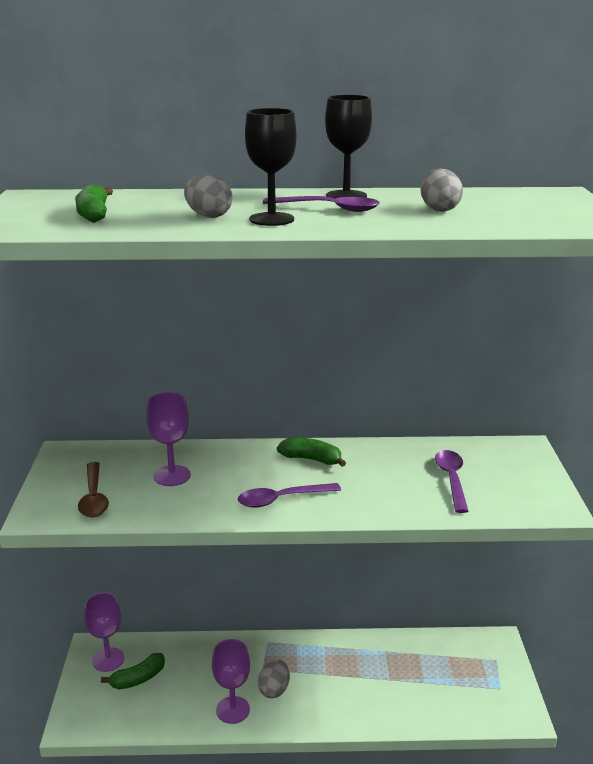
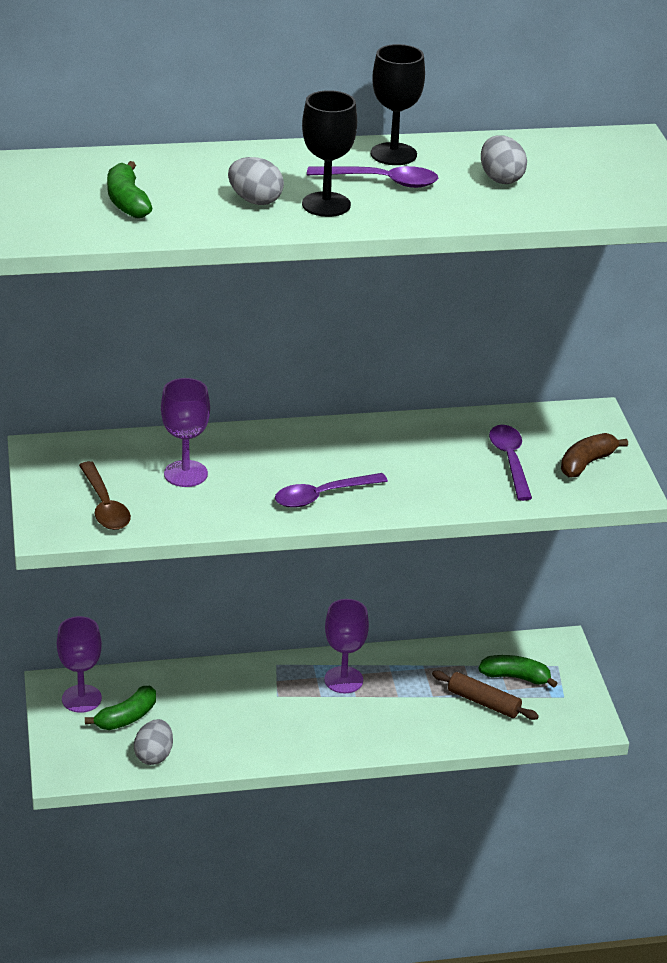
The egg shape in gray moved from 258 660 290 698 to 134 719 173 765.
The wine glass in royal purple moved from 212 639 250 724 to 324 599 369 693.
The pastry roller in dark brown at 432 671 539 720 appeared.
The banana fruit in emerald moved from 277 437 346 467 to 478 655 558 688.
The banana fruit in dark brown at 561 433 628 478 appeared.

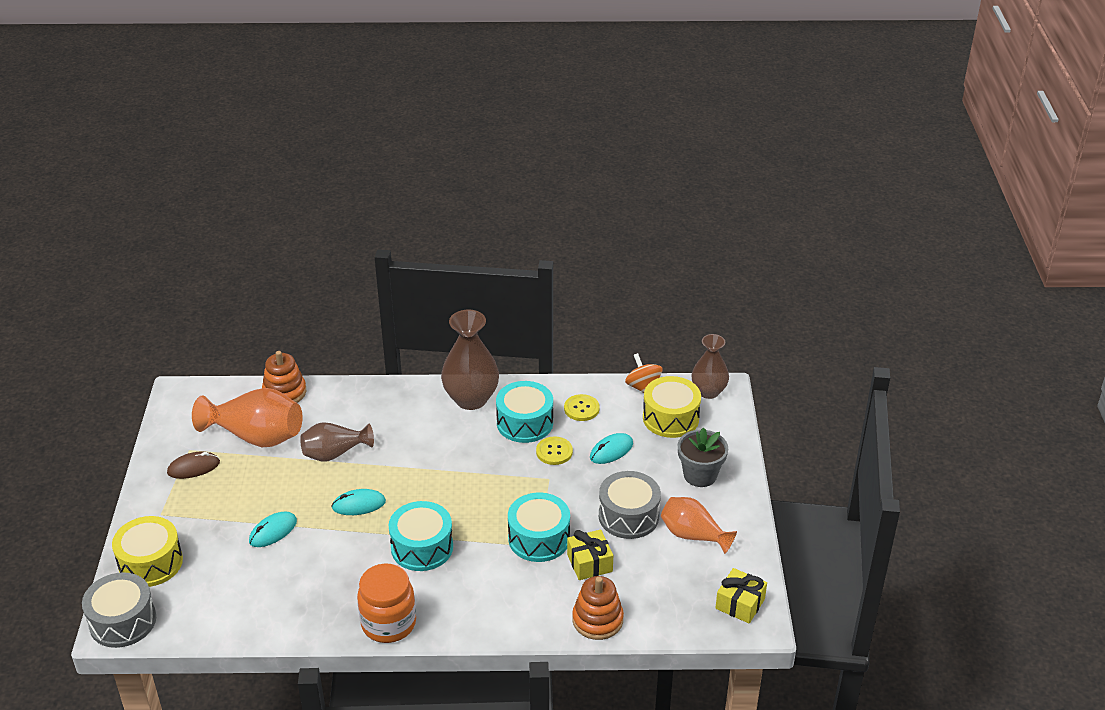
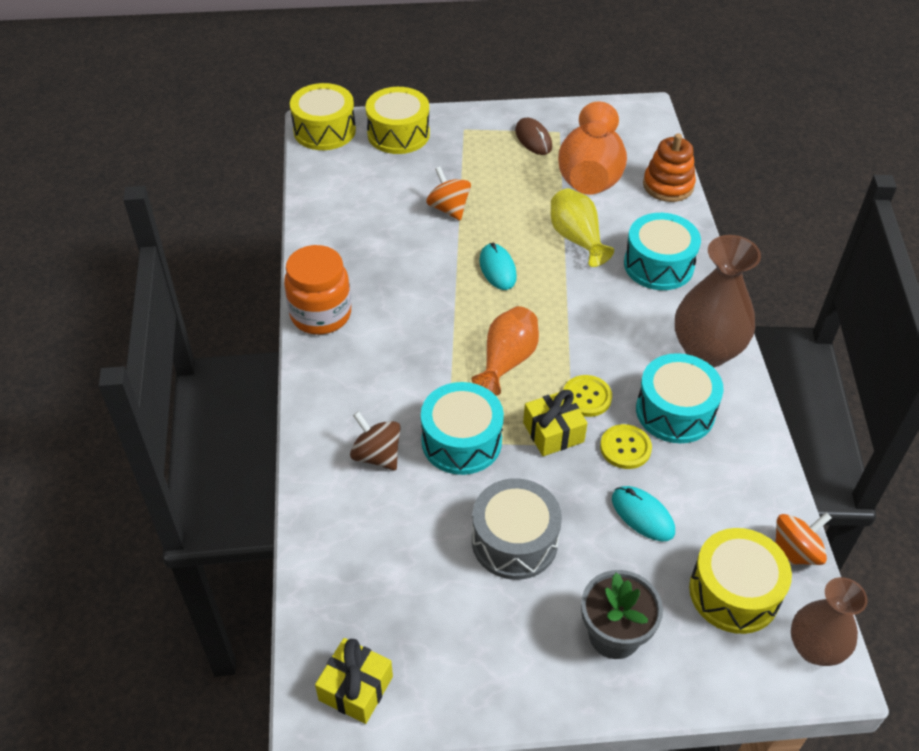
The toy drum in gray at 82 572 156 648 became the toy drum in yellow at 290 83 356 150.
The whirligig in dark brown at 350 411 401 470 appeared.
The mouse in turquoise at 249 511 297 547 was replaced by the whirligig in orange at 426 167 471 221.
The tall vase in orange moved from 661 497 737 554 to 472 306 539 396.
The gift in yellow moved from 567 529 613 580 to 523 390 587 456.
The tall vase in dark brown at 300 422 374 461 became the tall vase in yellow at 551 188 614 267.
The shirt button in yellow moved from 564 394 600 421 to 563 375 612 417.
The toy drum in turquoise moved from 389 501 453 571 to 624 213 701 290.
The stacking toy in orange at 572 576 624 640 disappeared.

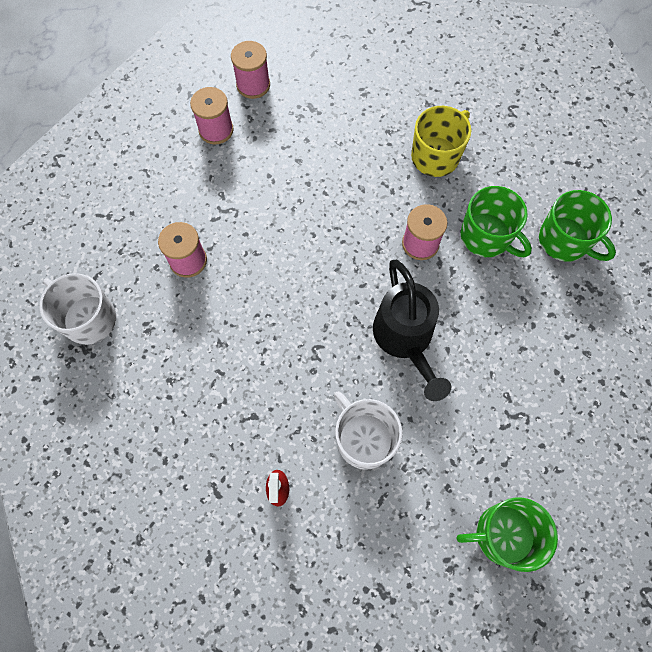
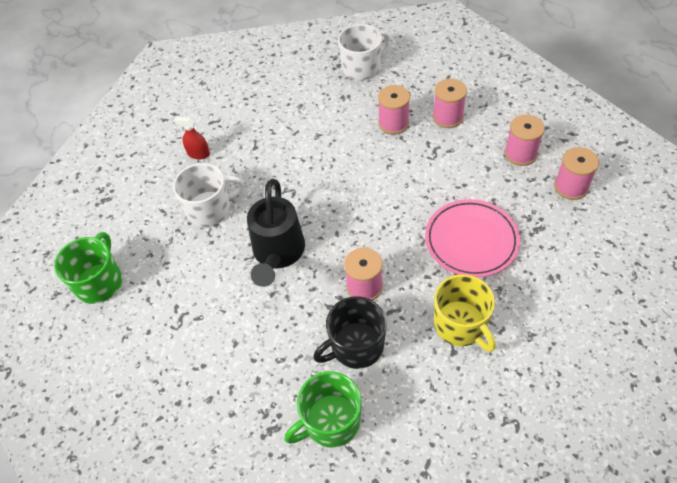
The watering pot in jet-black at 373 260 452 401 turned 90 degrees counterclockwise.
The tea mug in emerald at 461 186 532 257 became the tea mug in jet-black at 313 296 386 369.
The plate in rose-pink at 425 199 520 277 appeared.
The spool in rose-pink at 433 79 467 128 appeared.

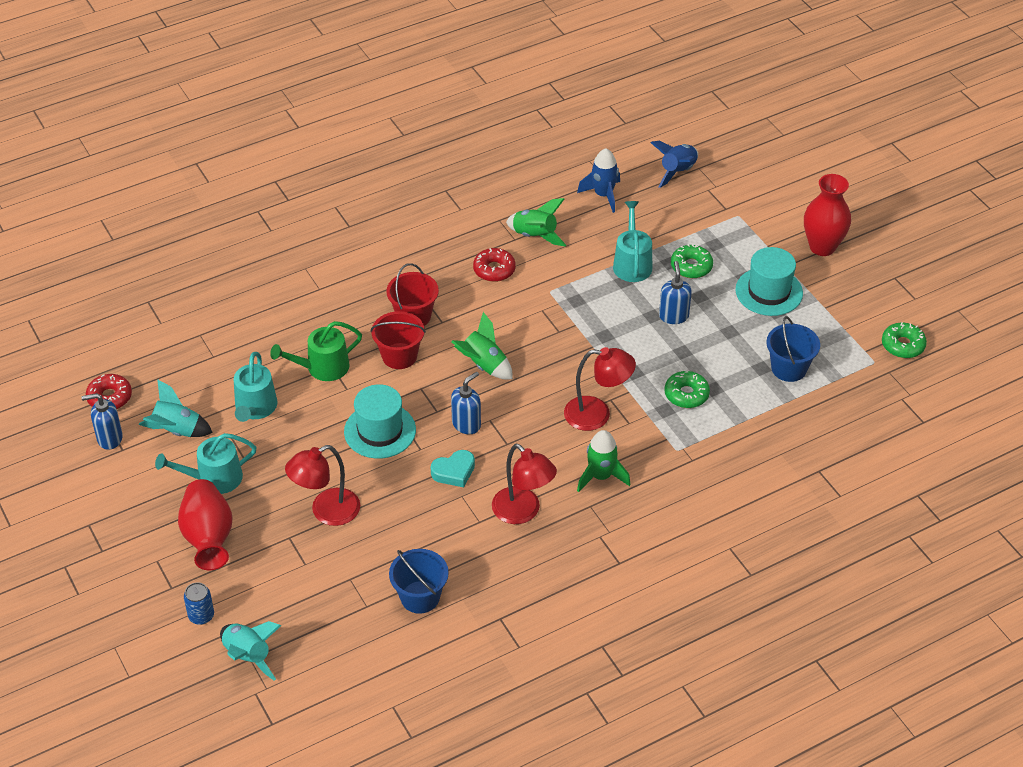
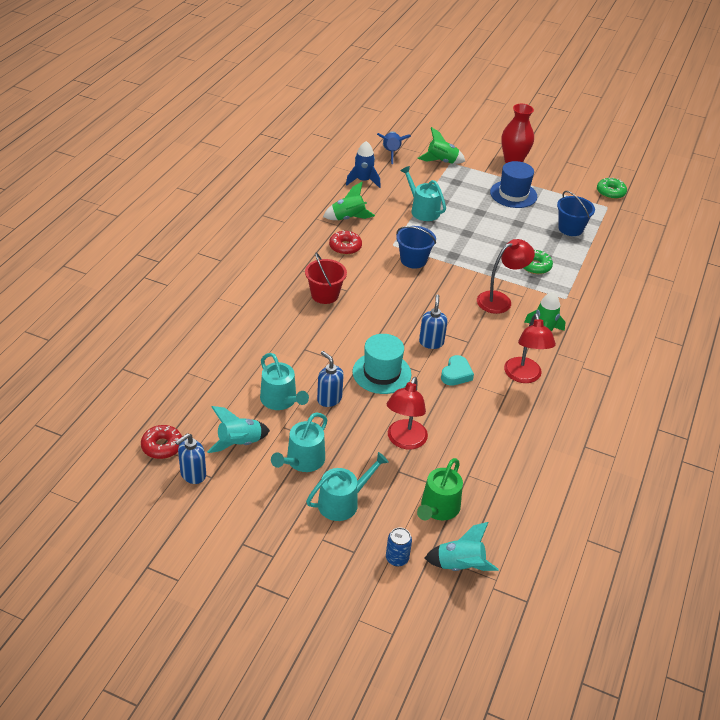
The tall vase in red at 178 479 232 570 was replaced by the watering pot in turquoise at 306 452 389 521.
The pump bottle in royal blue moved from 659 261 692 324 to 317 351 344 407.
The pail in royal blue moved from 389 549 449 614 to 396 226 436 269.
The watering pot in emerald moved from 270 321 362 381 to 417 458 463 520.
The rocket in emerald moved from 451 312 513 379 to 418 127 465 164.
The hat in turquoise at 735 247 803 316 became the hat in royal blue at 490 161 537 208.
The reading lamp in red at 492 444 557 524 turned 75 degrees clockwise.
The pail in red at 371 311 426 369 disappeared.
The glazed donut in emerald at 671 244 713 278 disappeared.

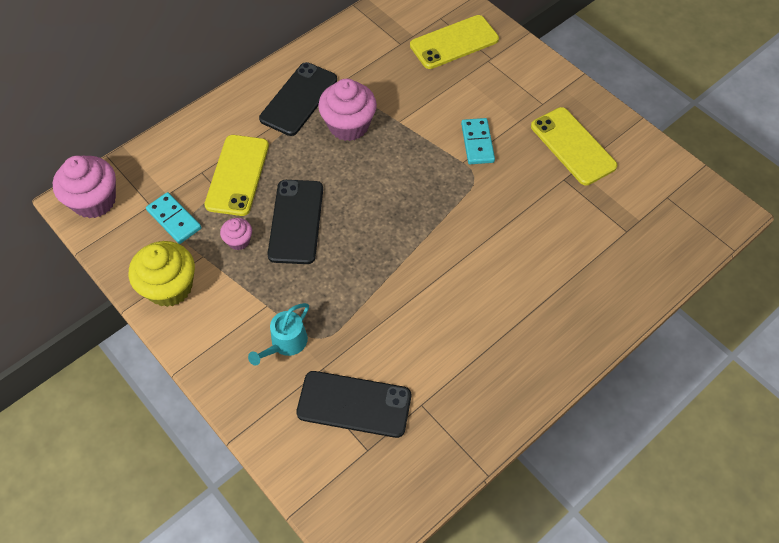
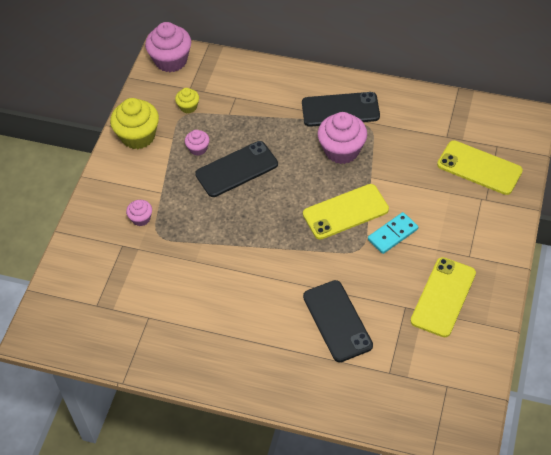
The watering pot in turquoise at 248 303 309 366 was replaced by the muffin in rose-pink at 126 200 152 226.
The domino tile in turquoise at 146 192 201 244 was replaced by the muffin in yellow at 175 88 199 113.
The phone in yellow moved from 204 135 269 216 to 303 184 389 239.
The phone in jet-black moved from 296 371 411 438 to 303 280 373 362.

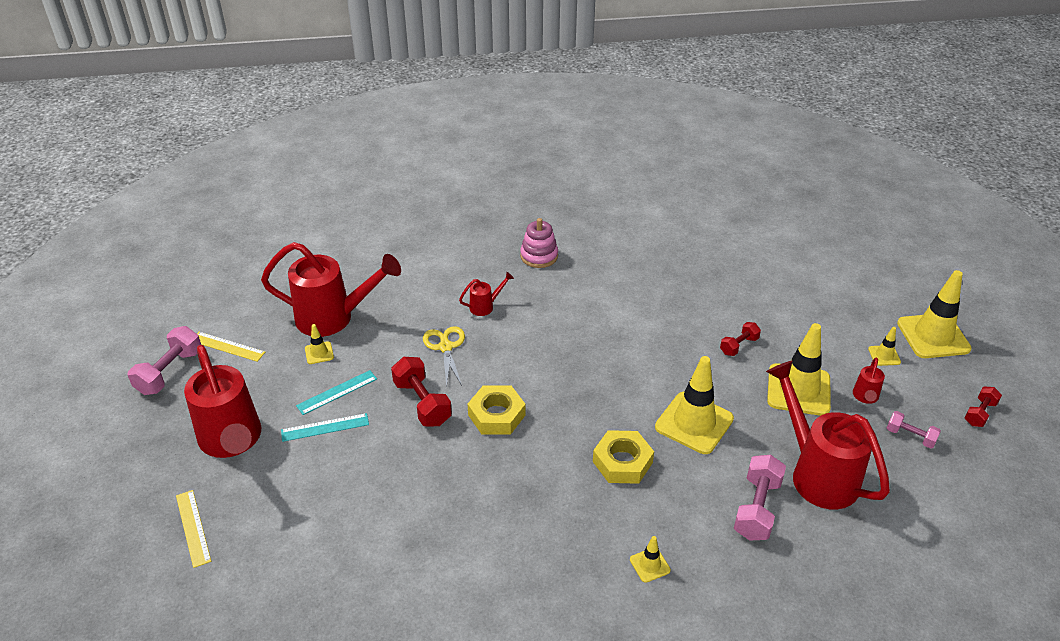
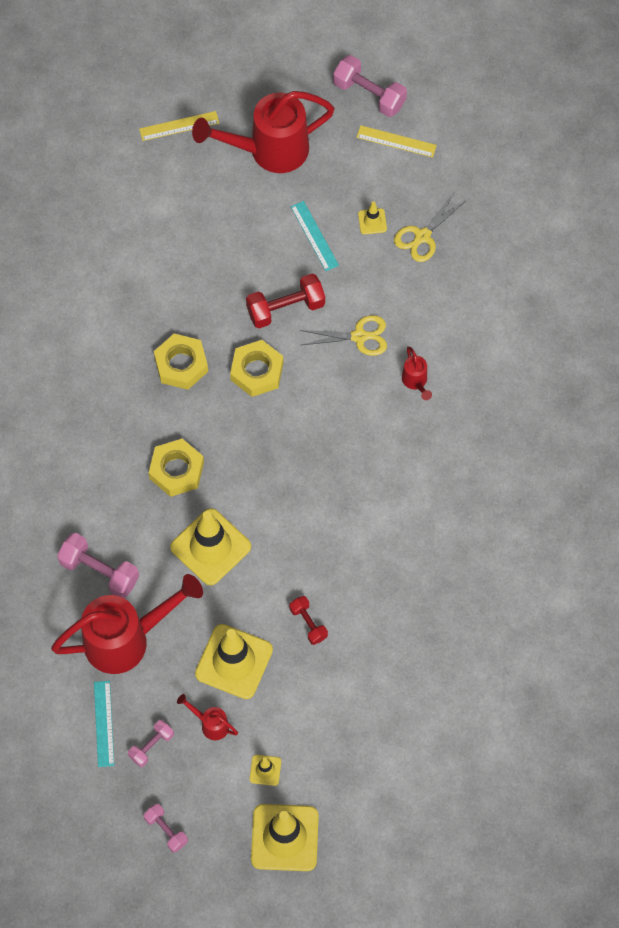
The ruler in turquoise moved from 281 413 369 442 to 94 681 114 767.
The free weight in red at 965 386 1002 427 became the free weight in rose-pink at 143 803 188 853.
The hex nut in yellow at 154 334 208 390 appeared.
The ruler in yellow at 197 332 265 362 turned 75 degrees clockwise.
The watering pot in red at 261 242 401 337 was replaced by the shears in yellow at 394 193 466 262.
The stacking toy in rose-pink at 520 218 558 268 disappeared.
The road cone in yellow at 630 536 671 583 disappeared.

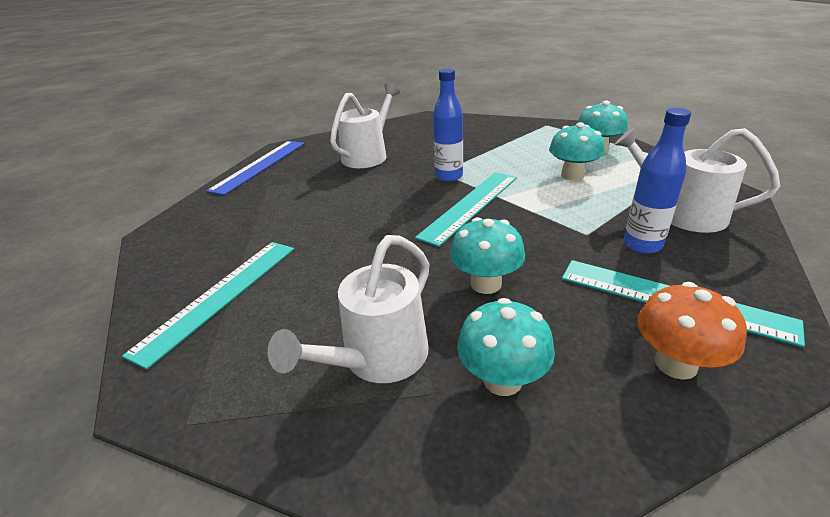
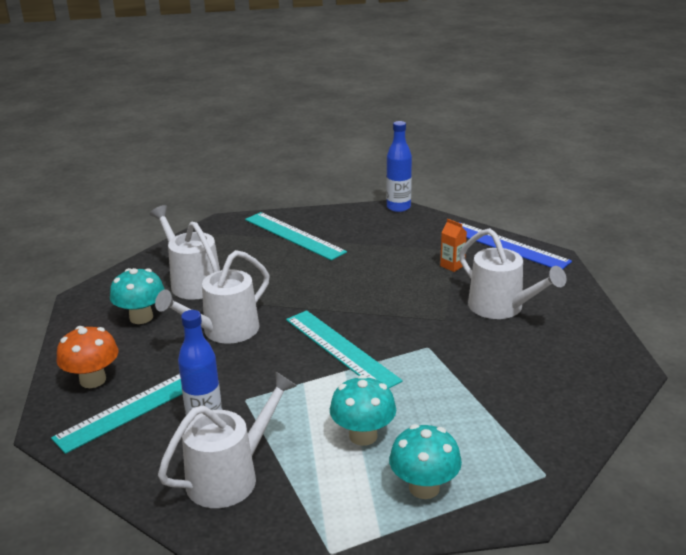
The fungus in turquoise at 450 217 525 294 was replaced by the watering pot in white at 155 250 270 343.
The flask in royal blue moved from 433 68 463 182 to 386 121 412 212.
The carton in orange at 440 219 467 272 appeared.

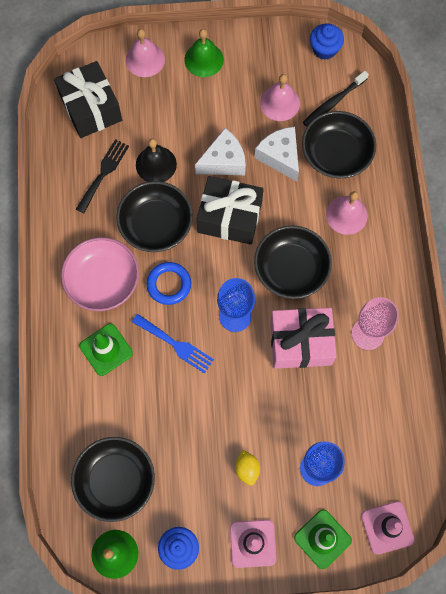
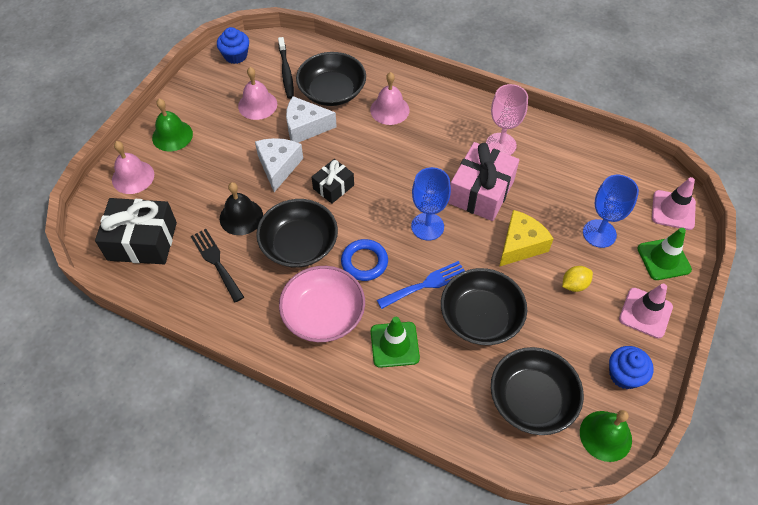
The gift in jet-black at 197 176 264 245 changed to 0.57 times the size.
The bowl in jet-black moved from 254 225 332 299 to 441 268 527 345.
The cheese in yellow at 499 210 554 267 appeared.
The lemon in yellow at 235 450 260 486 turned 45 degrees counterclockwise.

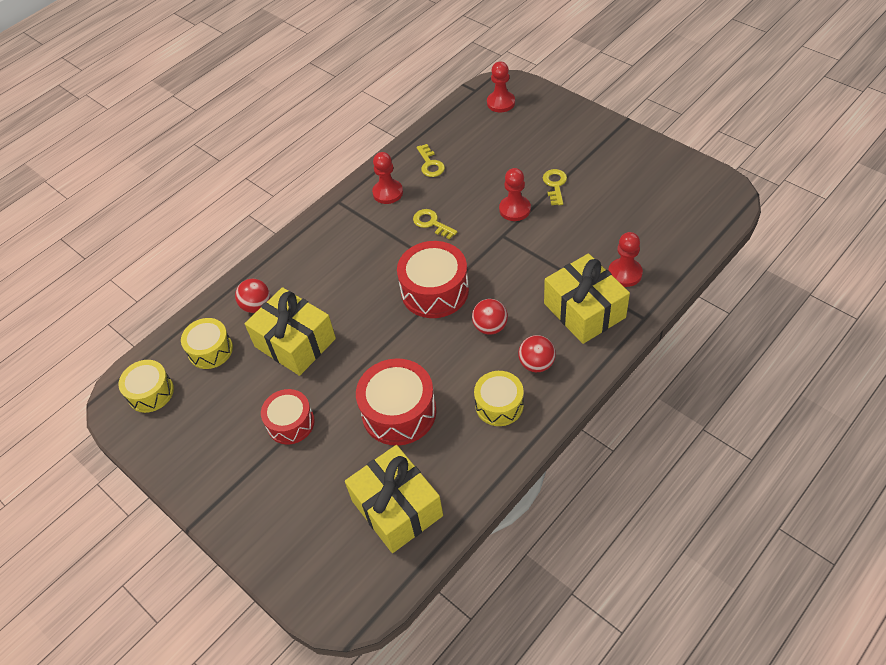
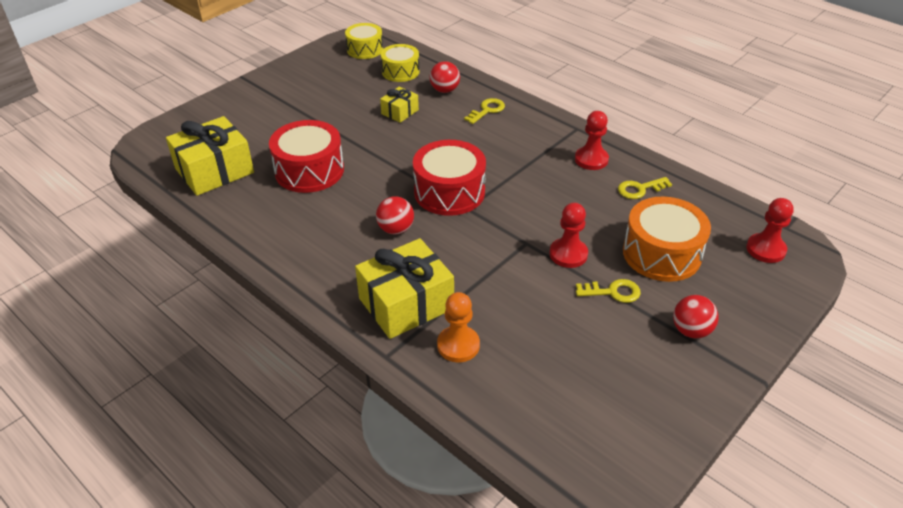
The gift in yellow at 245 287 336 376 changed to 0.51 times the size.
The game pawn in red at 608 232 643 287 became the game pawn in orange at 437 292 480 362.
The key in yellow moved from 413 209 457 239 to 464 98 505 124.
The toy drum in orange at 623 197 711 282 appeared.
The ball in red moved from 518 335 556 372 to 673 295 718 338.
The toy drum in red at 261 389 315 444 disappeared.
The toy drum in yellow at 474 371 524 426 disappeared.

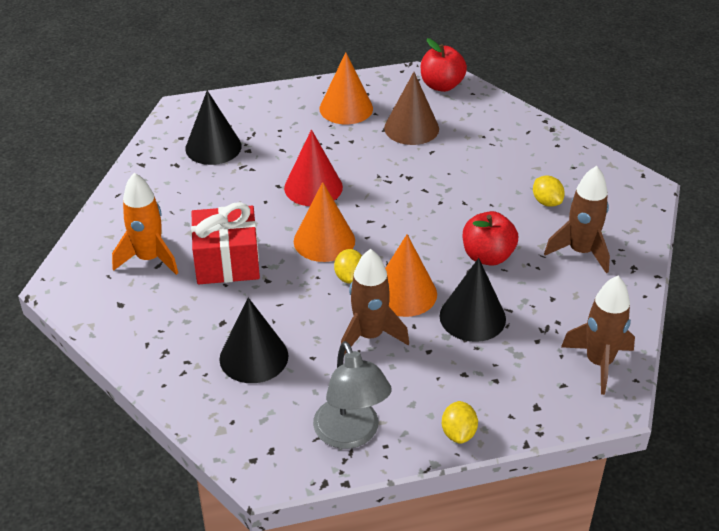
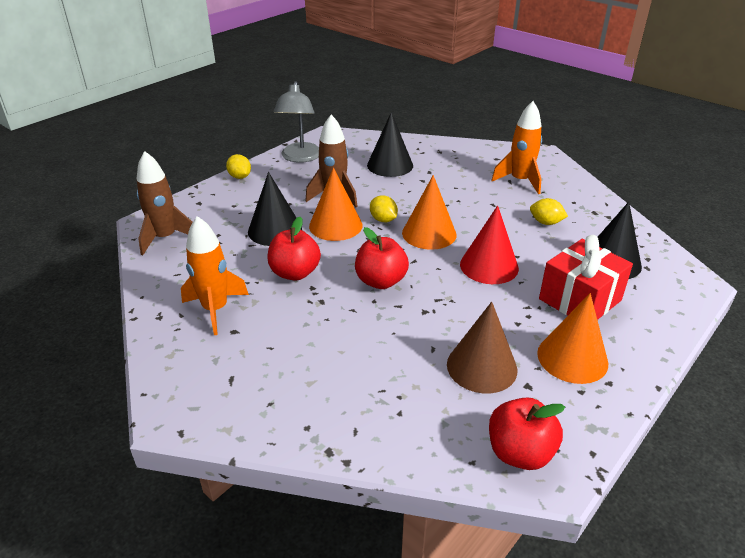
The rocket in dark brown at 544 166 610 273 became the rocket in orange at 181 216 249 335.
The reading lamp in gray at 313 341 392 449 turned 120 degrees counterclockwise.
The toy apple in red at 355 227 409 289 appeared.
The lemon in yellow moved from 533 175 565 207 to 530 198 568 225.
The gift in red moved from 191 202 260 284 to 539 235 633 320.

